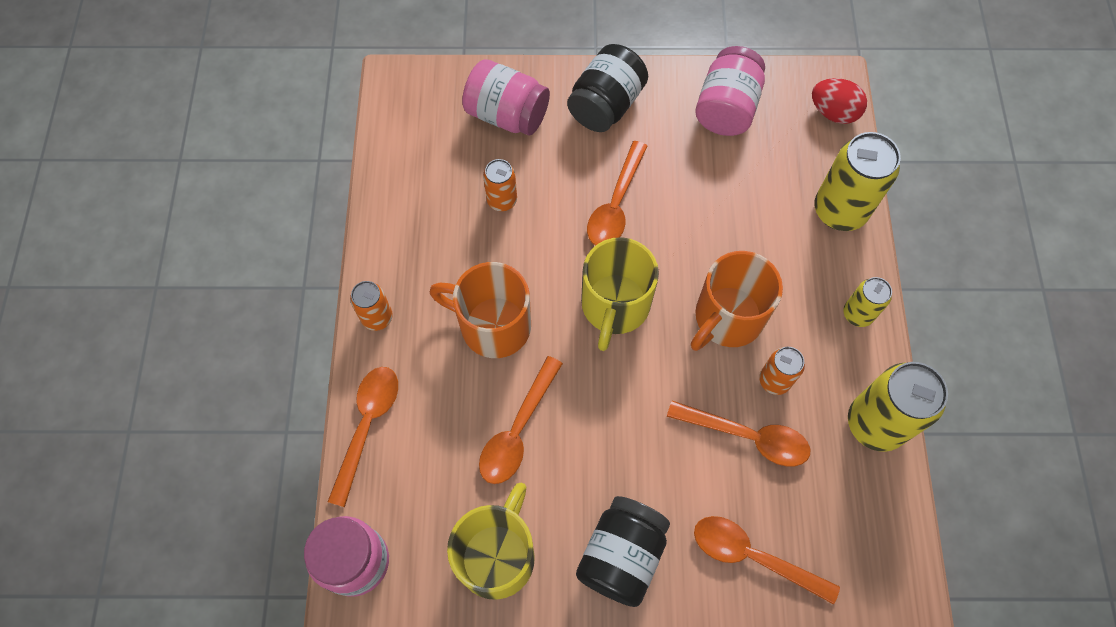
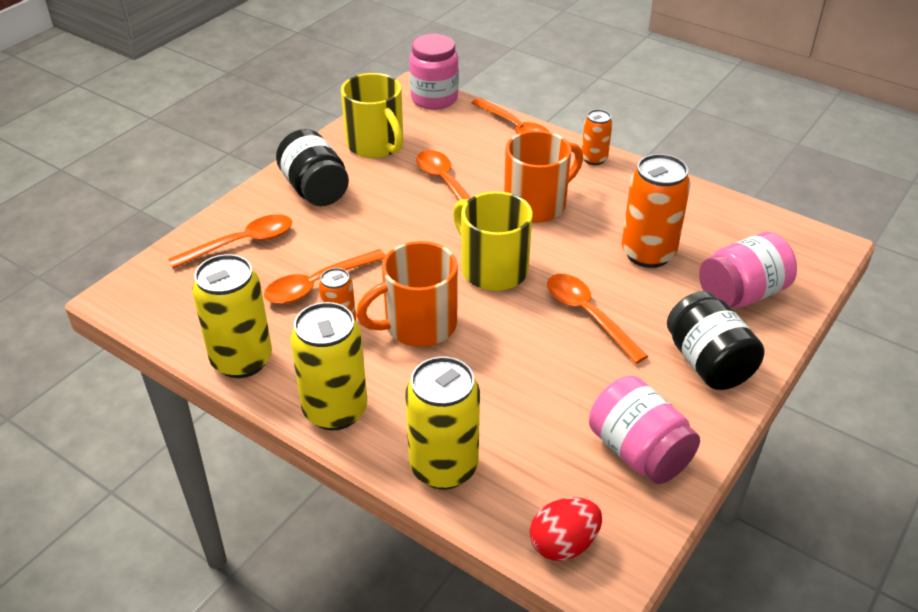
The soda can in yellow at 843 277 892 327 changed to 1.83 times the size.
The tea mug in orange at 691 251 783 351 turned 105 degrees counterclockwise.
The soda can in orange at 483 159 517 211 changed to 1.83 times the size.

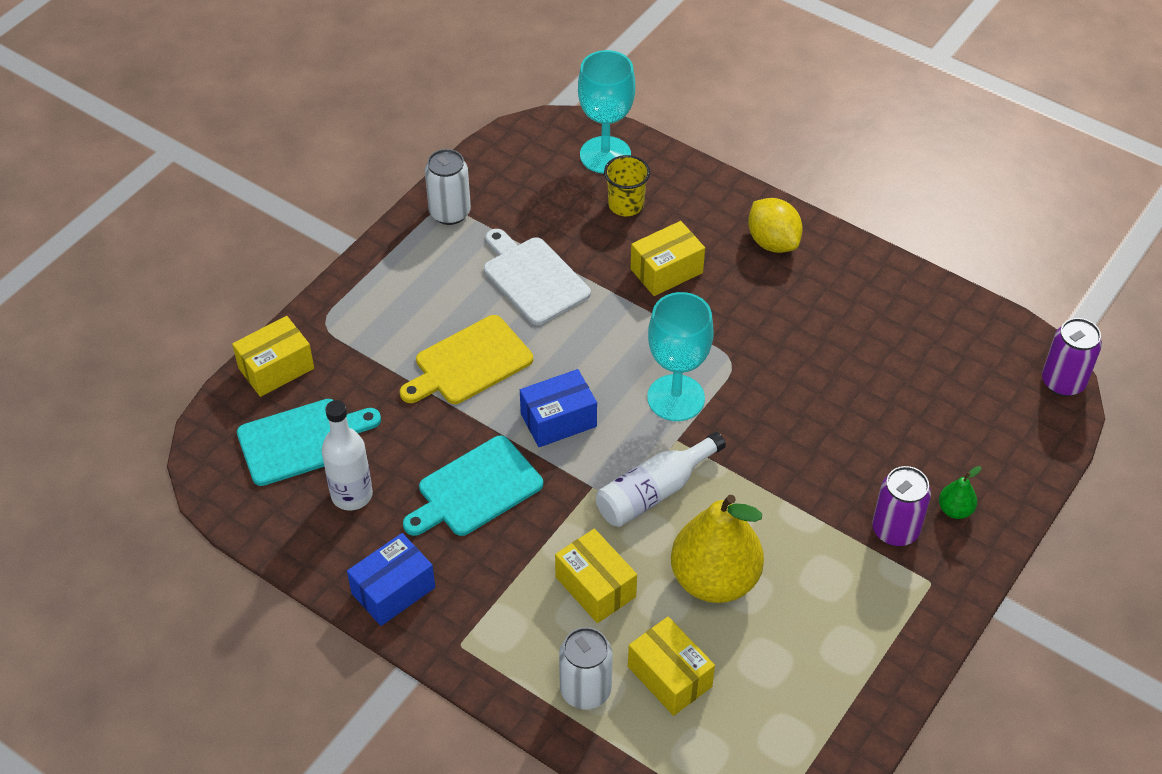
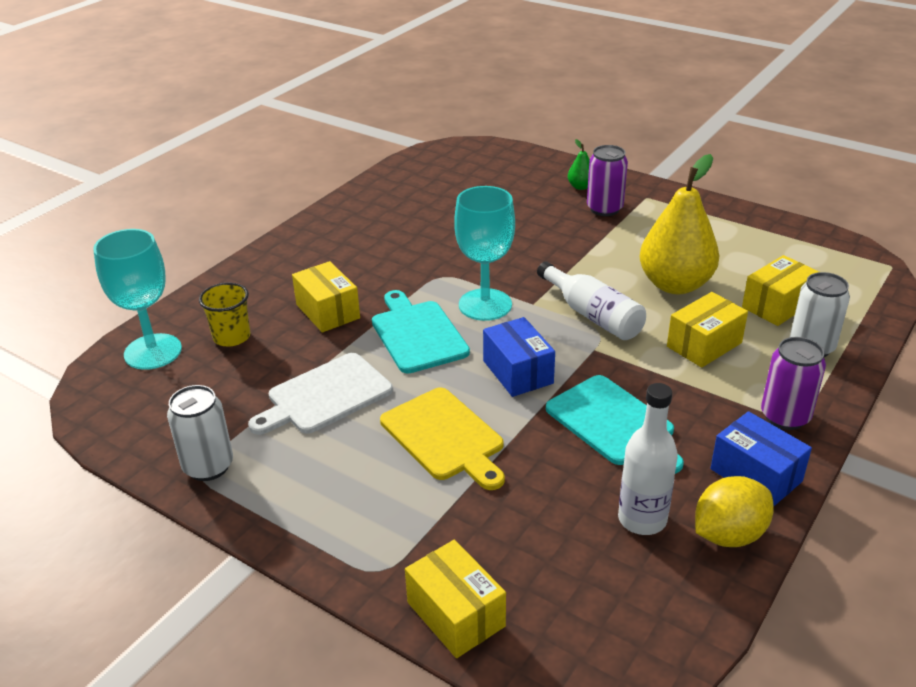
The cutting board in turquoise moved from 237 399 381 486 to 372 290 470 373.
The lemon in yellow moved from 748 198 803 253 to 695 476 774 547.
The soda can in royal purple moved from 1042 318 1102 397 to 761 337 826 430.

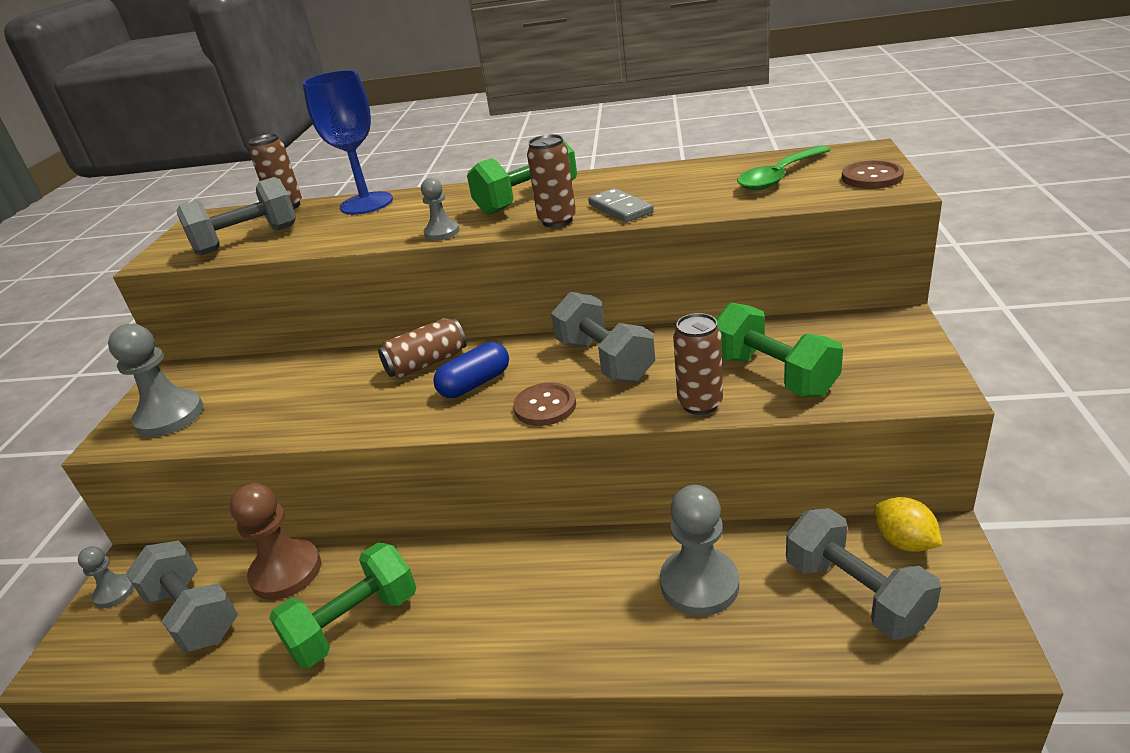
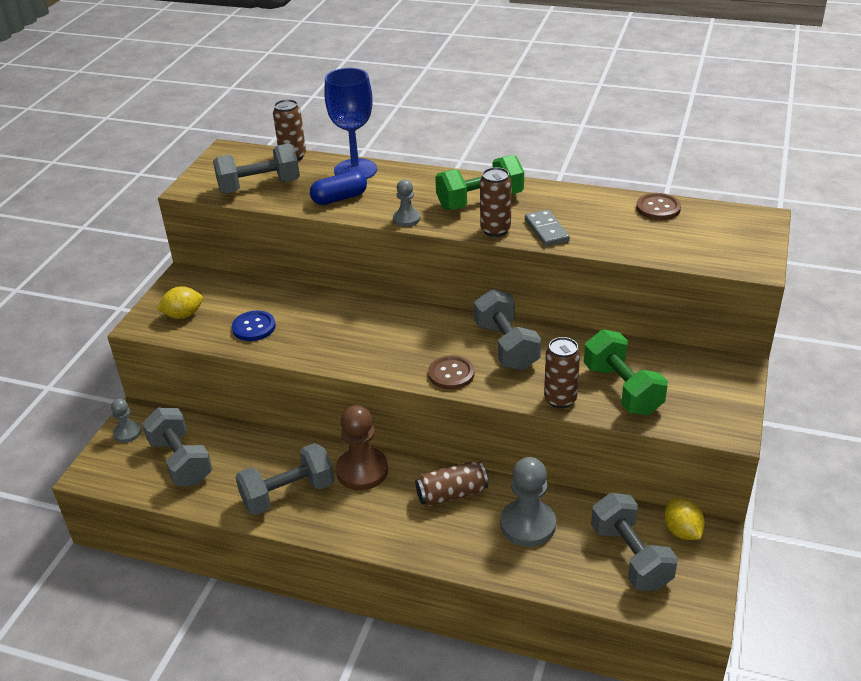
The game pawn in gray at 108 324 204 437 was replaced by the lemon in yellow at 156 286 203 319.
The shirt button in royal blue at 232 311 276 341 appeared.
The free weight in emerald at 269 543 416 668 became the free weight in gray at 236 443 335 515.
The pill in royal blue moved from 433 342 509 398 to 310 171 367 205.
The game pawn in dark brown moved from 230 483 321 600 to 336 405 388 490.
The soda can in dark brown moved from 378 318 467 378 to 415 461 488 506.
The shirt button in dark brown moved from 842 161 904 189 to 636 193 681 220.
The tablespoon in emerald at 737 145 831 190 disappeared.

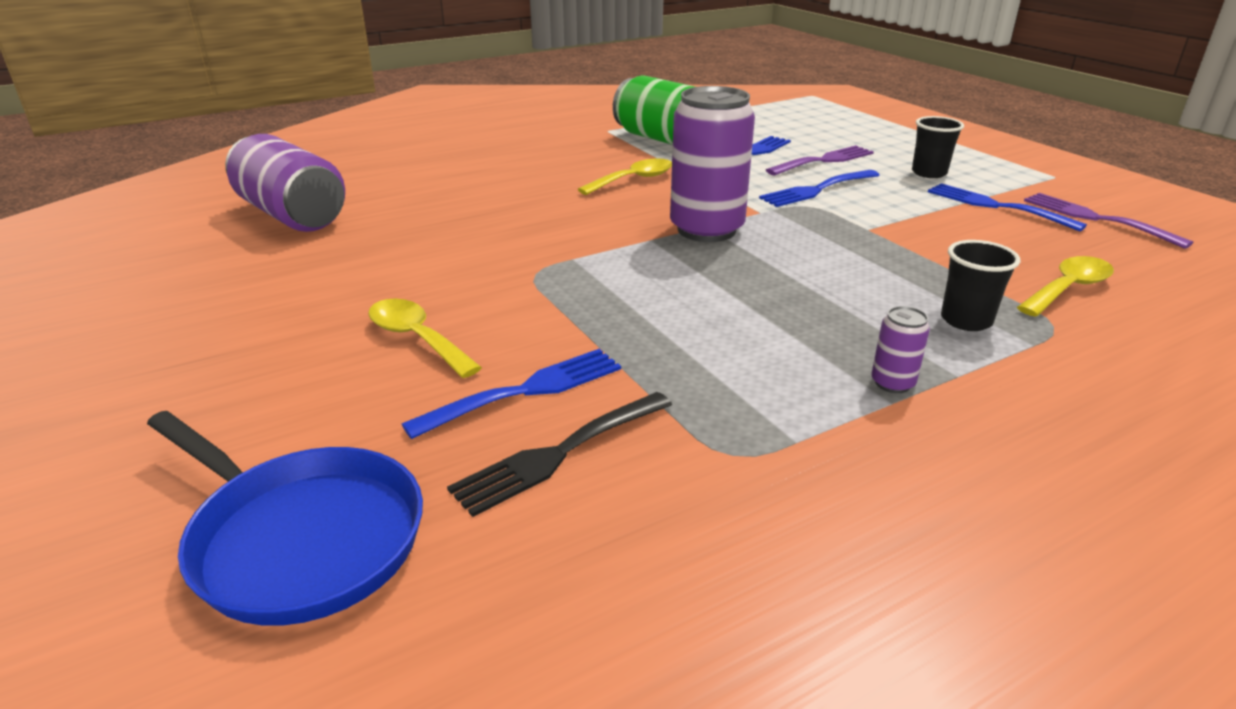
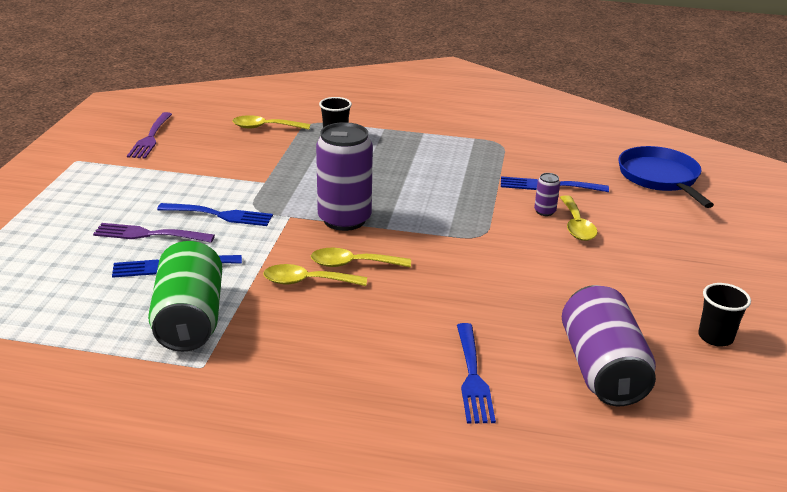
The tablespoon in yellow at 311 248 411 267 appeared.
The table fork in royal blue moved from 928 183 1087 231 to 457 323 496 423.
The soda can in royal purple moved from 871 306 930 393 to 534 173 560 216.
The beaker in jet-black moved from 912 116 964 178 to 698 283 751 347.
The table fork in jet-black at 447 392 672 517 disappeared.

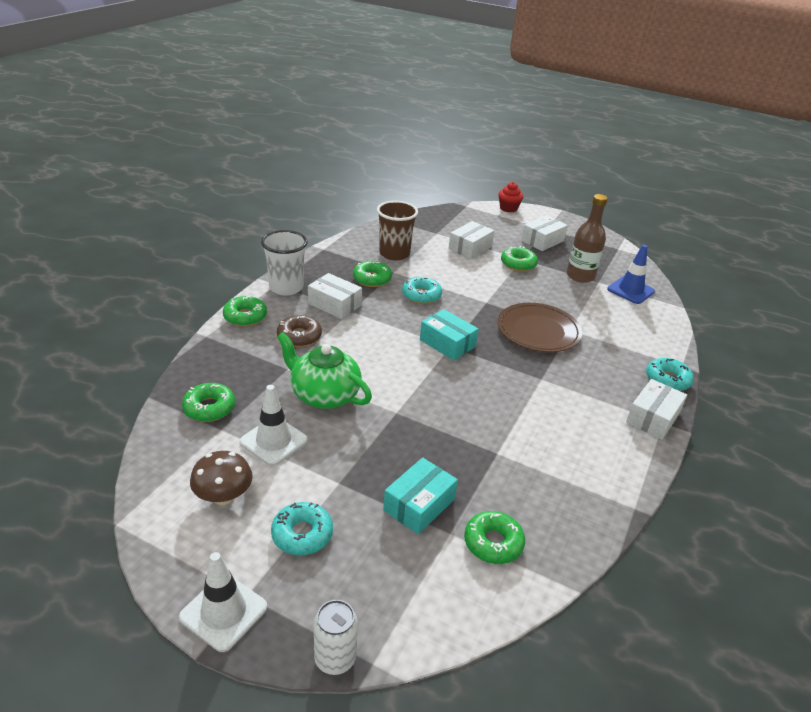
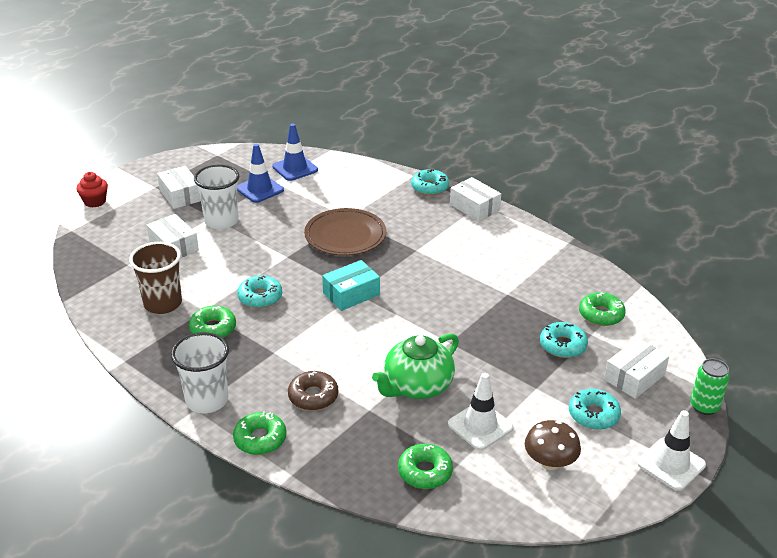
The glazed donut in emerald at 501 246 538 271 was replaced by the beaker in white at 194 165 239 230.
The flask in dark brown at 567 194 608 283 was replaced by the road cone in royal blue at 237 144 284 203.
The box in turquoise at 383 458 458 534 was replaced by the glazed donut in turquoise at 540 322 588 358.
The box in white moved from 308 273 362 319 to 604 338 669 399.
The soda can in white at 314 600 358 675 became the soda can in emerald at 690 358 730 415.

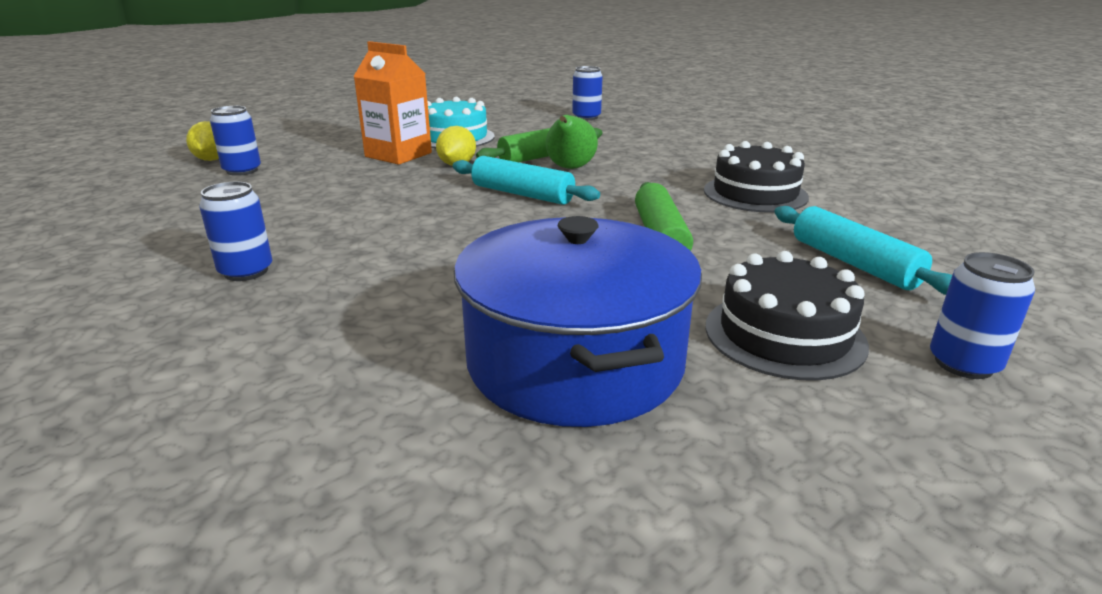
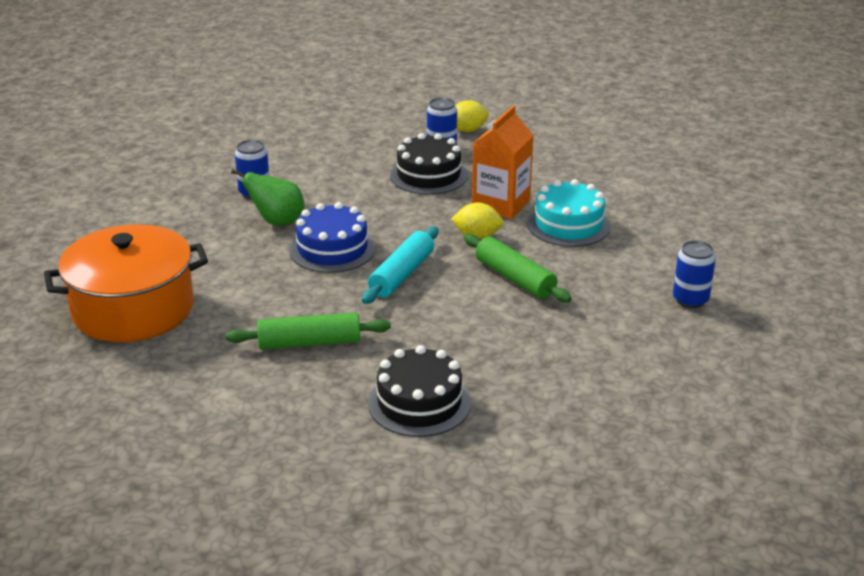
The stockpot in royal blue at 454 216 702 427 became the stockpot in orange at 44 224 208 342.
The toy pear in emerald moved from 546 115 598 169 to 231 169 305 226.
The gateau in royal blue at 289 202 376 273 appeared.
The gateau in jet-black moved from 705 251 869 381 to 390 133 468 195.
The pastry roller in turquoise at 774 206 952 295 disappeared.
The soda can in royal blue at 930 252 1035 379 disappeared.

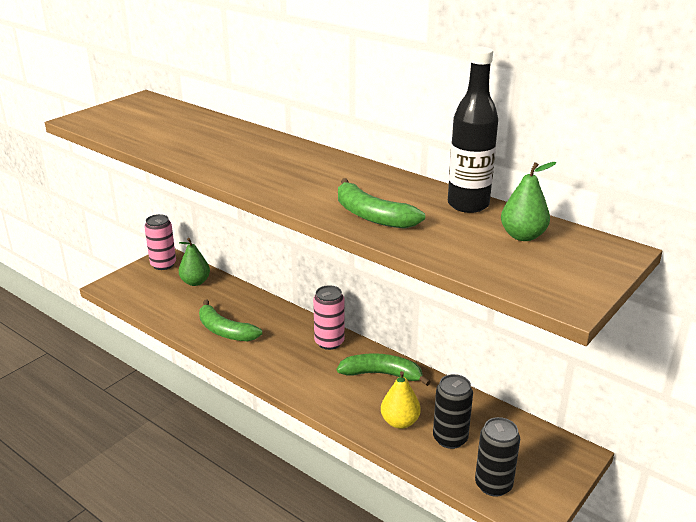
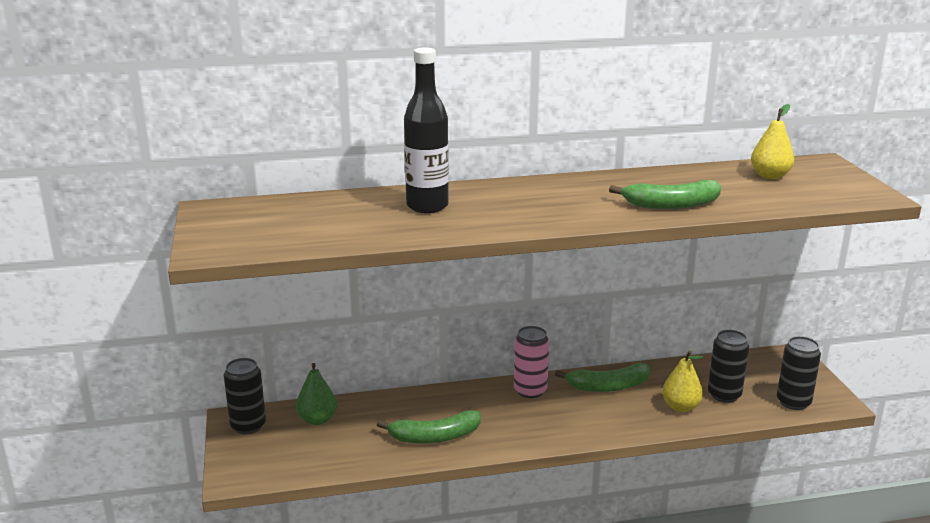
The soda can in rose-pink at 144 214 176 270 became the soda can in jet-black at 224 358 266 434.
The flask in jet-black moved from 448 47 498 213 to 404 47 449 213.
The banana fruit in emerald at 337 353 431 386 turned 150 degrees counterclockwise.
The toy pear in emerald at 501 162 556 241 became the toy pear in yellow at 751 104 794 179.

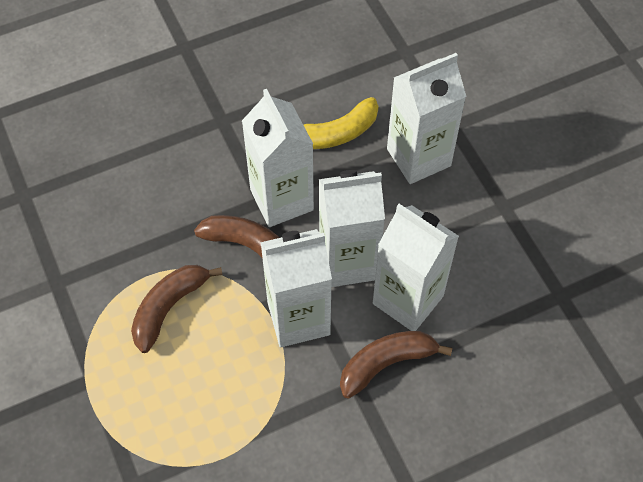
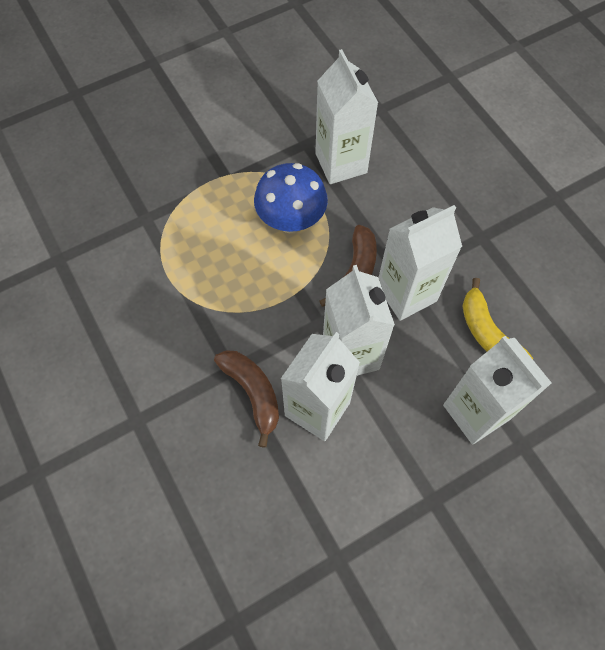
The banana fruit in dark brown at 131 265 223 353 was replaced by the fungus in royal blue at 254 163 328 233.
The carton in white moved from 261 229 332 347 to 315 49 378 184.

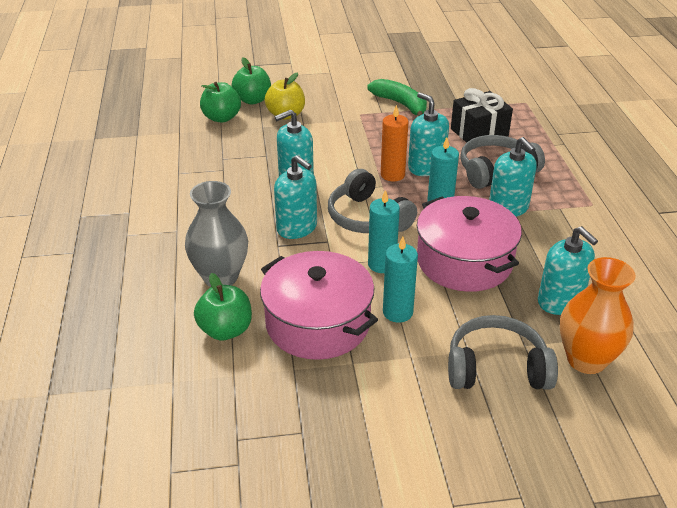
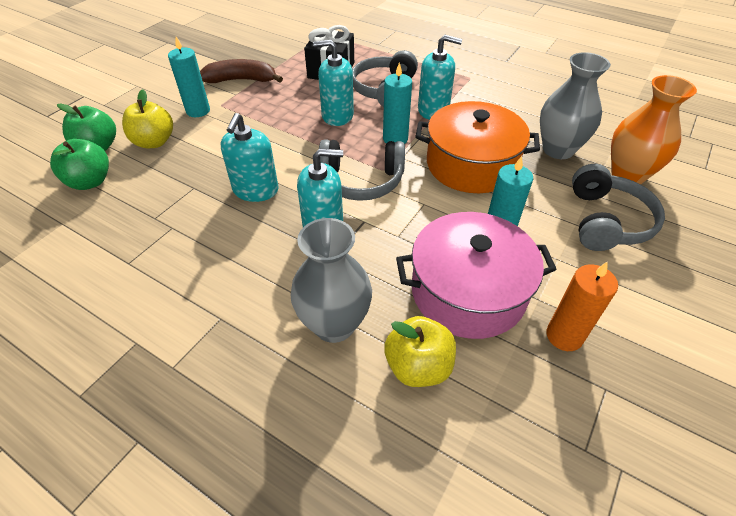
The pillar candle in turquoise moved from 368 190 400 273 to 168 37 210 117.
The banana fruit in emerald at 367 79 427 117 became the banana fruit in dark brown at 200 59 283 83.
The toy apple in emerald at 194 273 252 341 became the toy apple in yellow at 384 316 456 387.
The stockpot in rose-pink at 417 196 522 292 became the stockpot in orange at 415 101 540 193.
The pump bottle in turquoise at 538 226 598 315 was replaced by the tall vase in gray at 540 52 611 159.
The pillar candle in orange moved from 381 105 408 181 to 547 261 618 351.
The over-ear headphones in gray at 448 315 558 390 turned 150 degrees clockwise.

